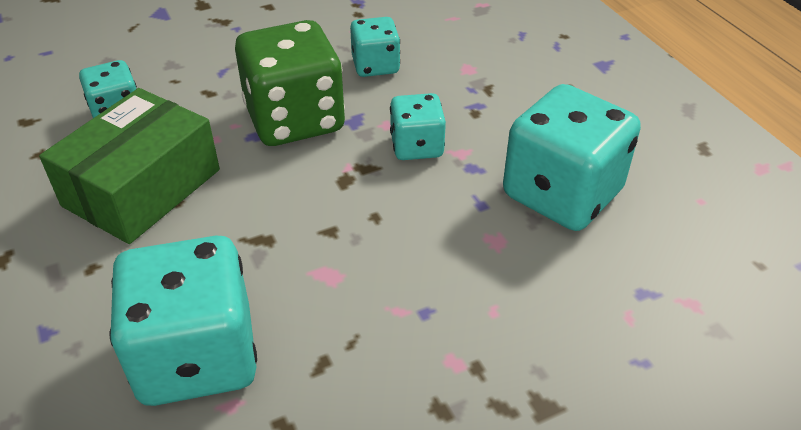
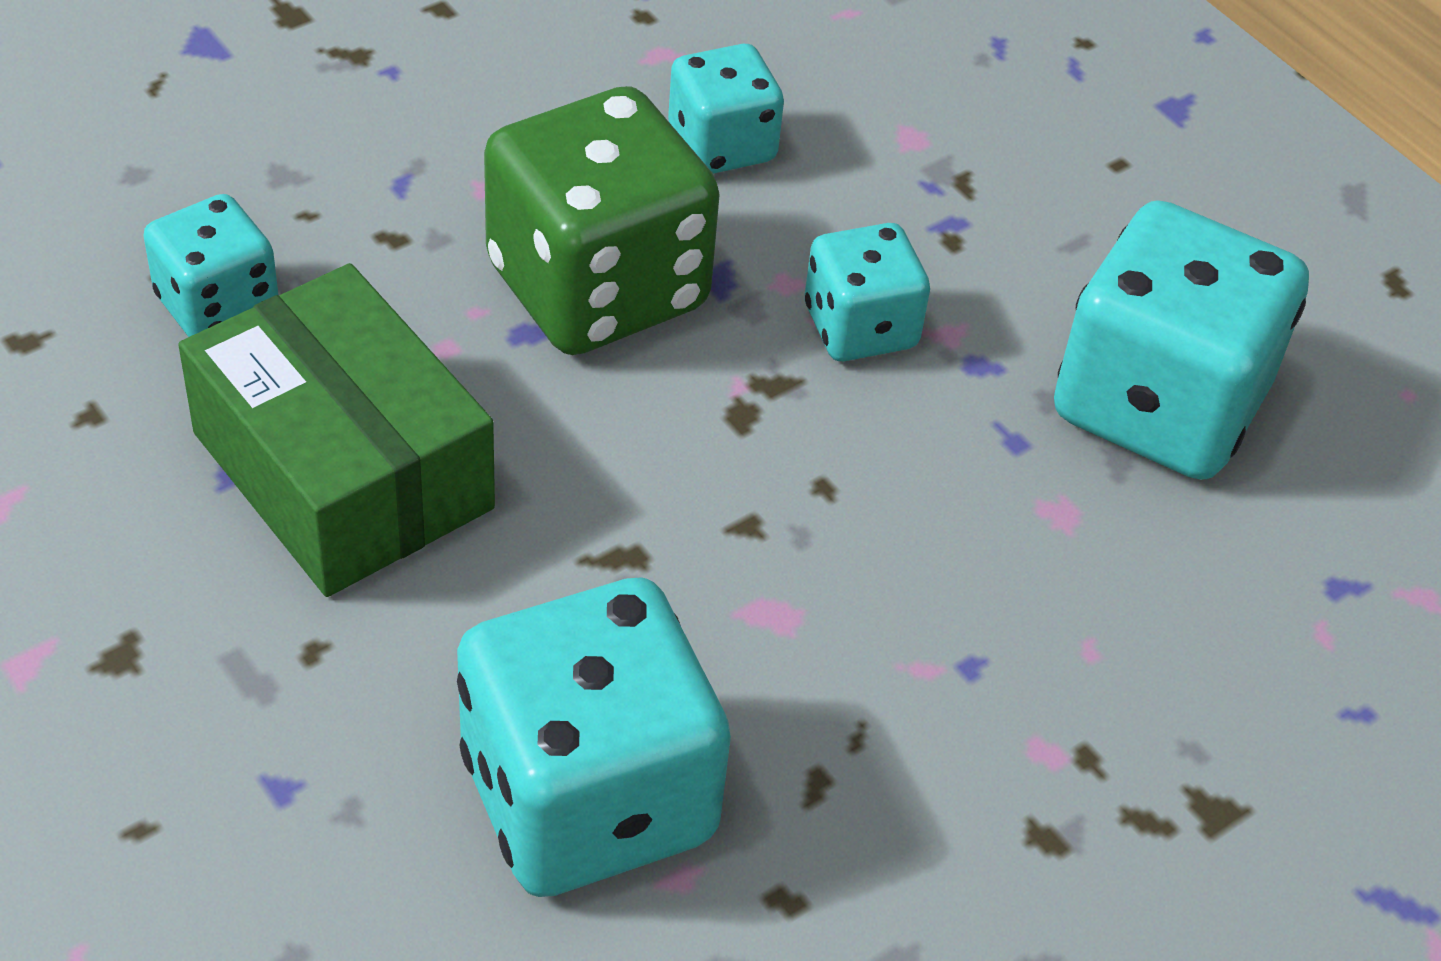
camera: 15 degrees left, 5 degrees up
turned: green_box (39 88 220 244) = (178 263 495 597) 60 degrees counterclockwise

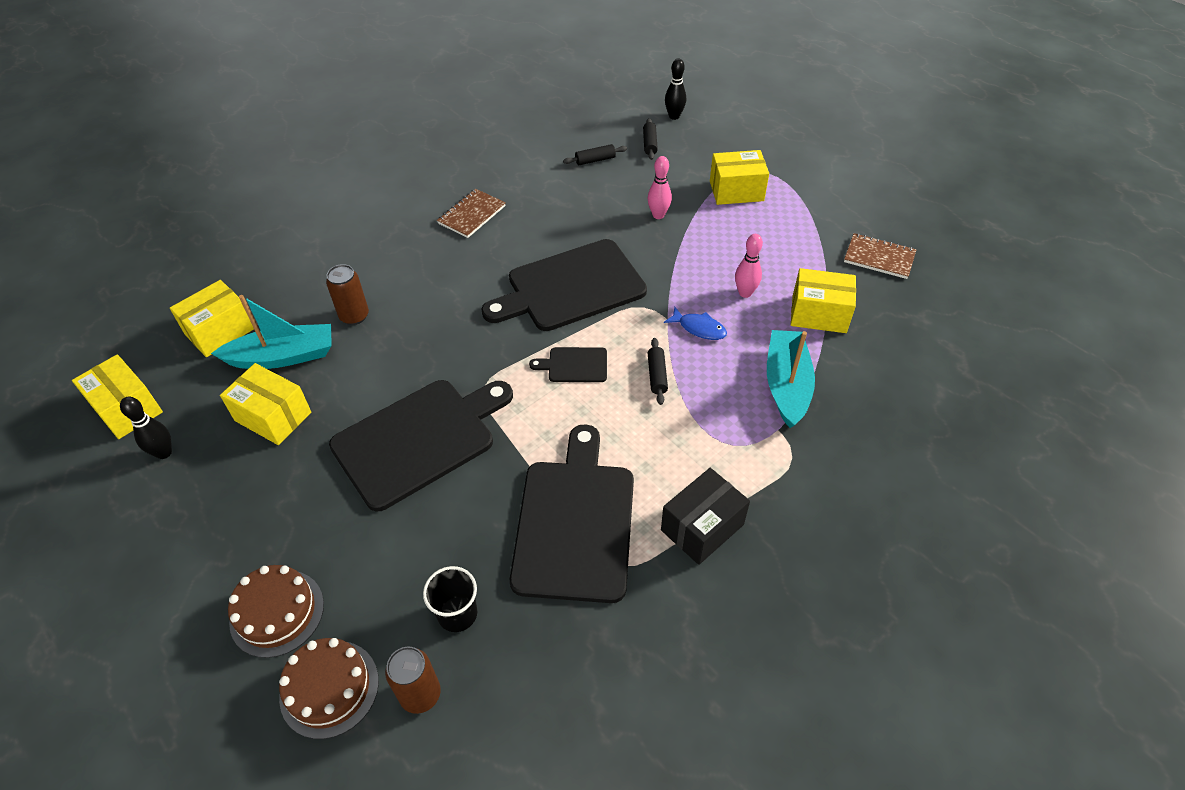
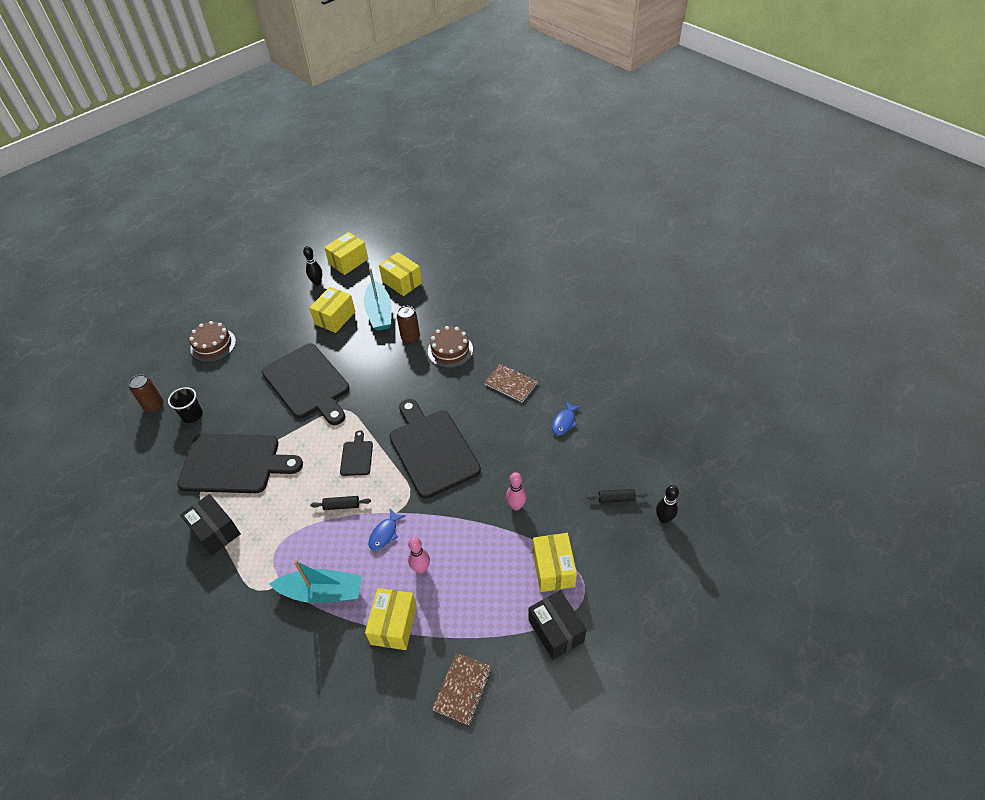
camera: 90 degrees right, 0 degrees up
removed: black_rolling_pin (563 144 627 165)
added: black_box (529 590 586 660); blue_fish (552 401 581 435)
moved: brown_cake (279 638 379 739) to (428 326 473 368)

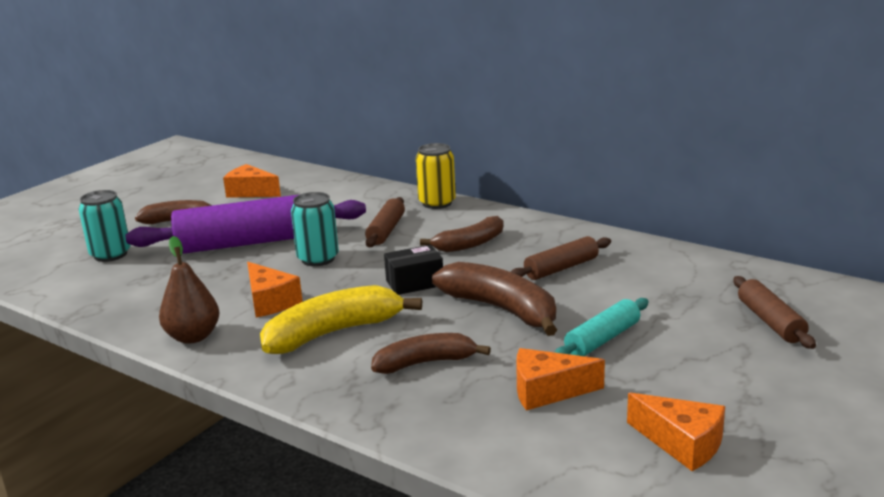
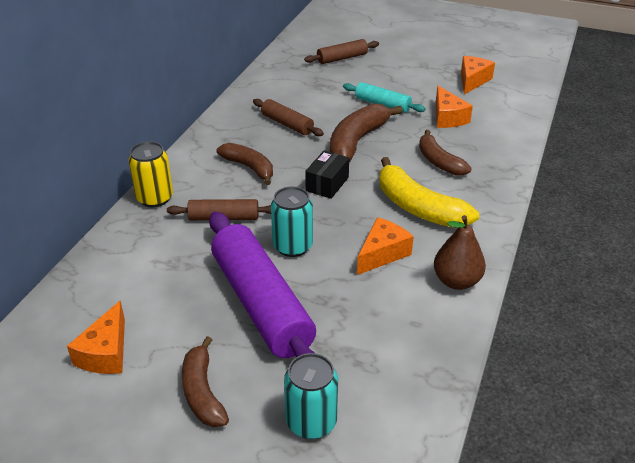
camera: 105 degrees left, 15 degrees up
turned: black_box (384 245 443 295) = (305 150 349 199) 60 degrees clockwise

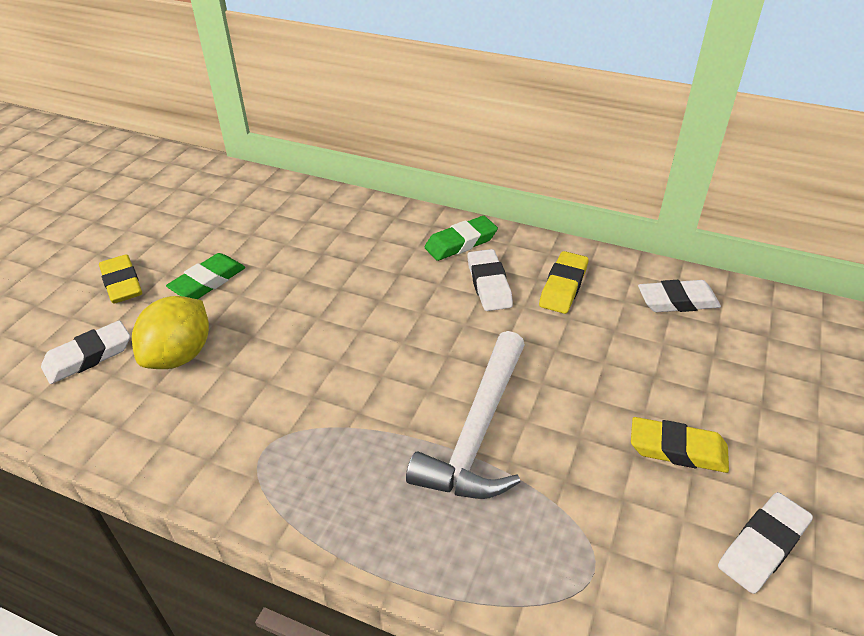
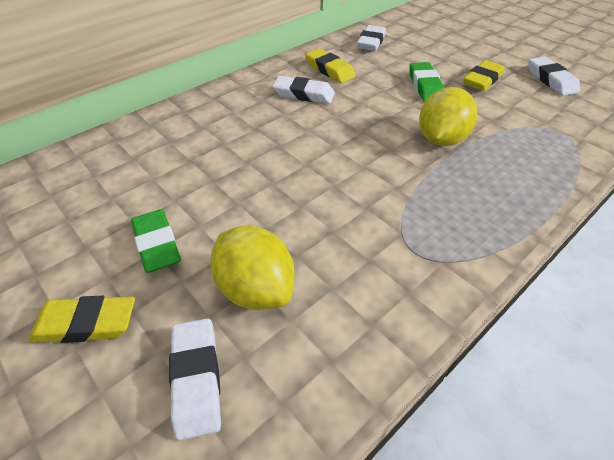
camera: 65 degrees left, 5 degrees up
moved: green_eraser (425 216 498 261) to (410 62 445 102)
replaced: white_hammer (406 331 525 499) to yellow_lemon (419 87 478 146)

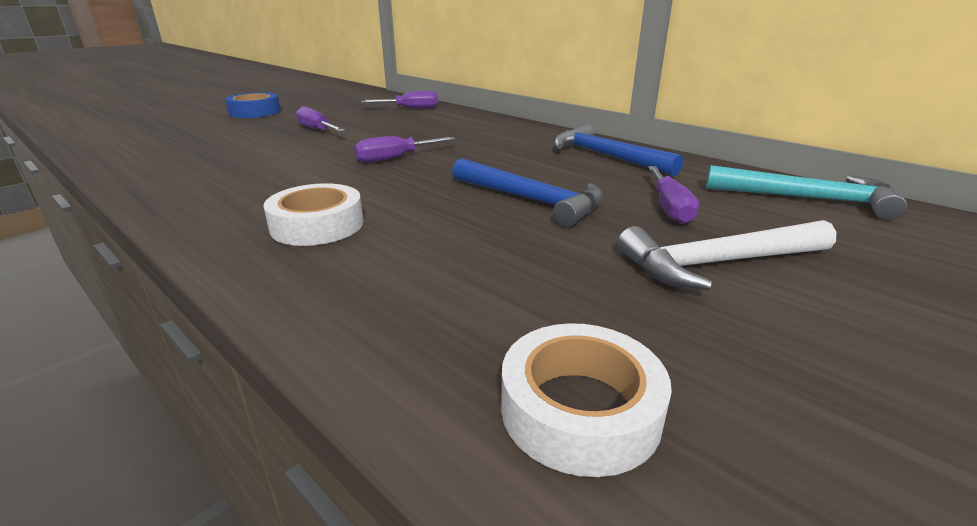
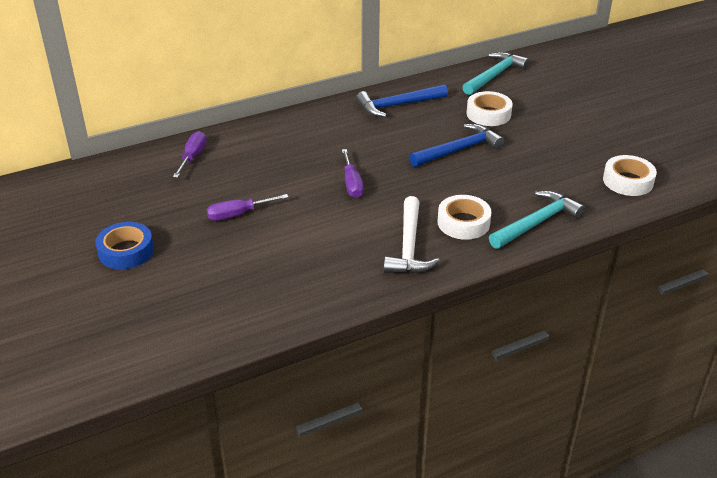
camera: 70 degrees left, 10 degrees up
added: turquoise_hammer (489 191 585 249)
moved: white_hammer (618 220 837 290) to (384 196 440 274)
replaced: purple_screwdriver (648 166 699 224) to white_tape (467 91 513 126)

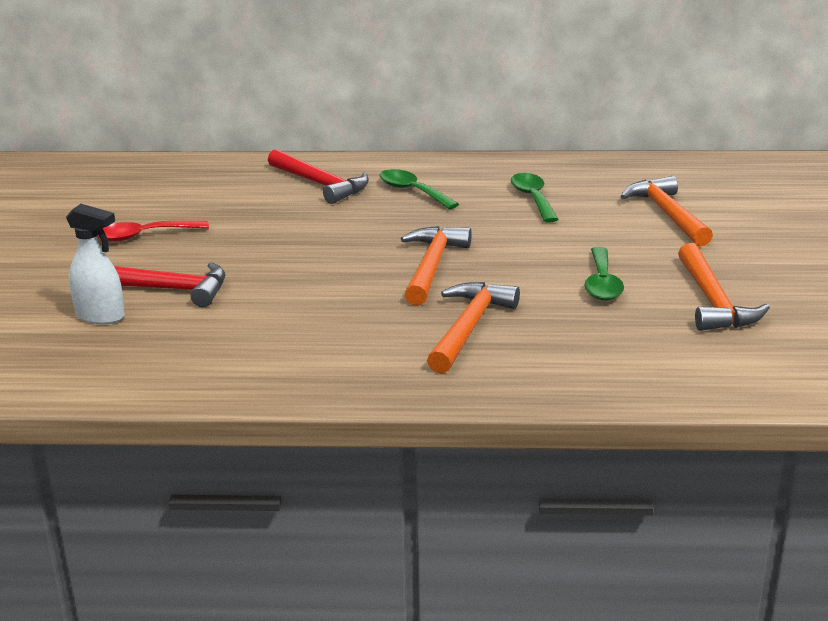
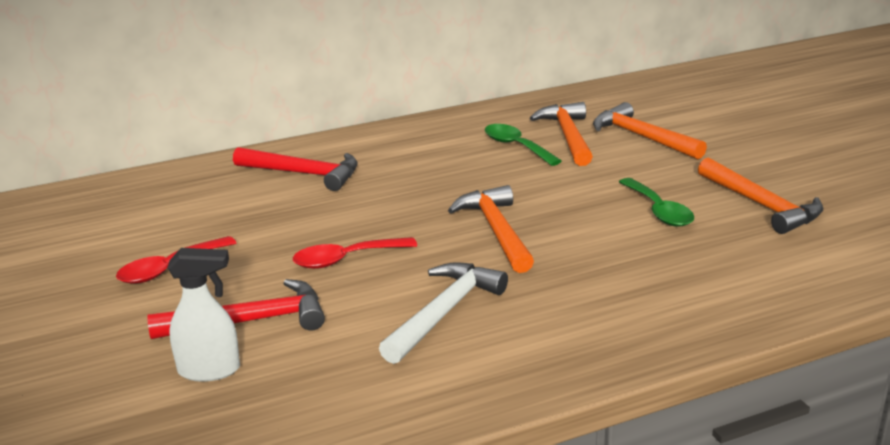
camera: 25 degrees left, 0 degrees up
removed: green_spoon (380 169 459 209)
added: red_spoon (293 237 417 269); white_hammer (379 262 508 364)
moved: orange_hammer (427 282 520 374) to (530 102 593 166)

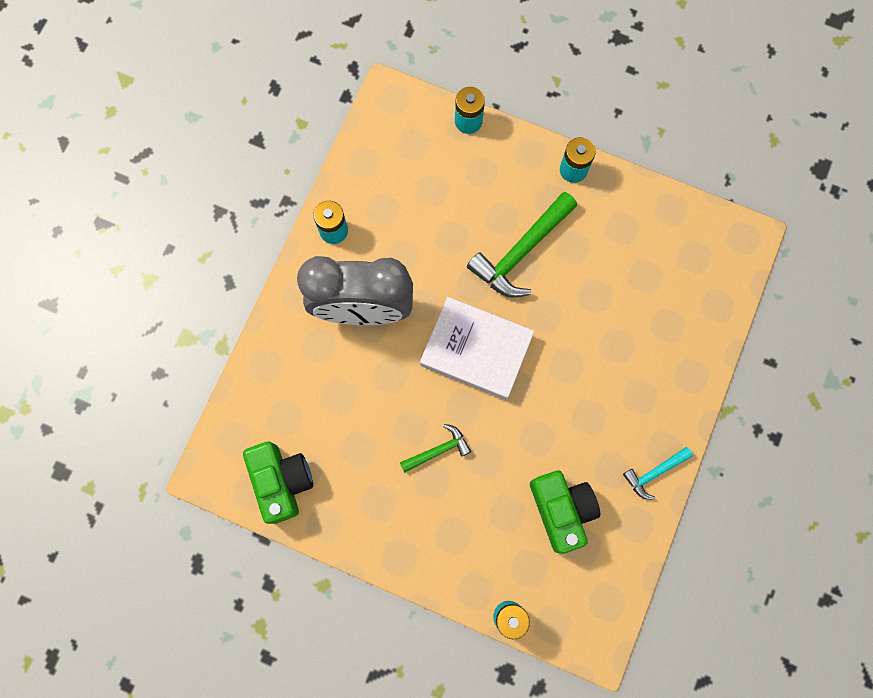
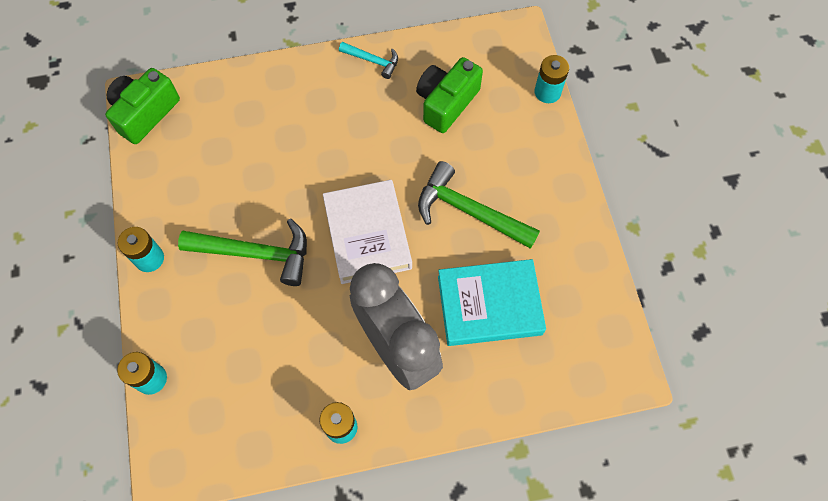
camera: 125 degrees left, 10 degrees down
added: turquoise_book (438 259 546 346)
moved: green_camera (243 442 313 524) to (105 68 180 144)
resized: green_hammer (400 424 471 473) = (418 161 540 249) x1.87

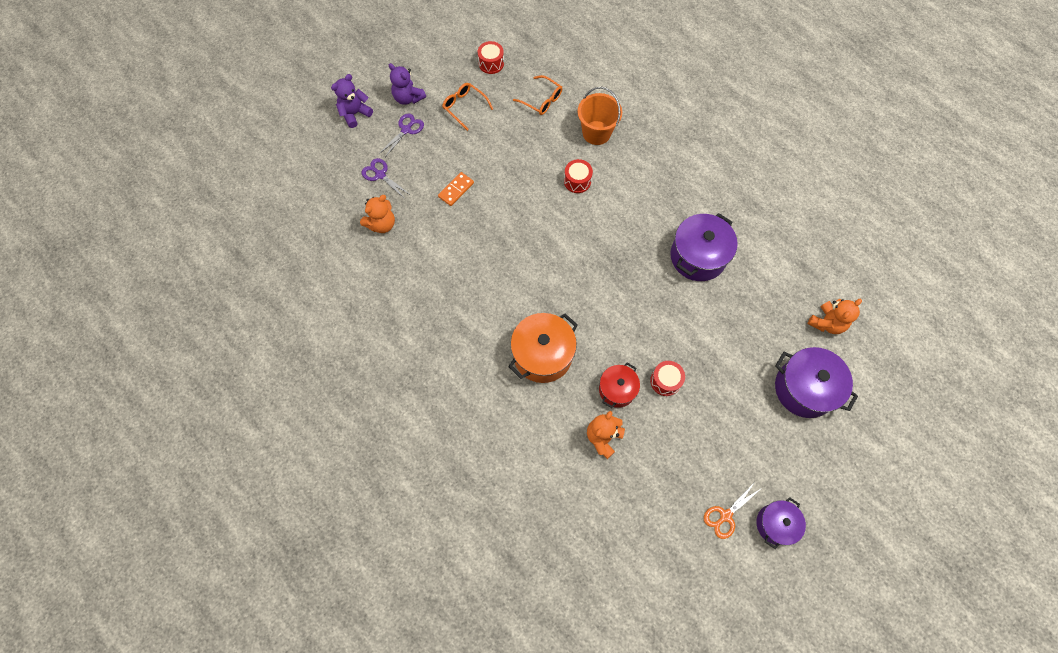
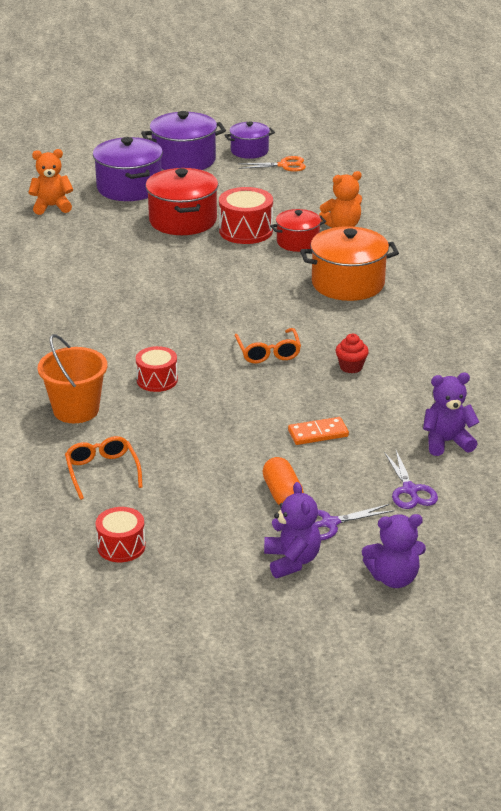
camera: 145 degrees left, 35 degrees down
added: red_pot (146 168 218 235); orange_capsule (262 457 304 505); red_cupcake (335 334 369 373)
moved: orange_glasses (442 83 493 131) to (234 328 301 363); purple_pot (670 213 738 281) to (141 111 226 170)
recoloured: orange_teddy_bear (360 195 395 233) to purple_teddy_bear (423 373 479 456)
resized: red_drum (650 361 685 396) = (219 187 273 244) x1.55

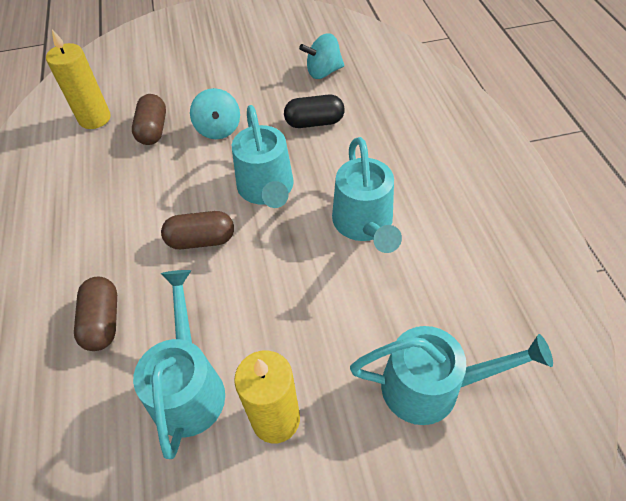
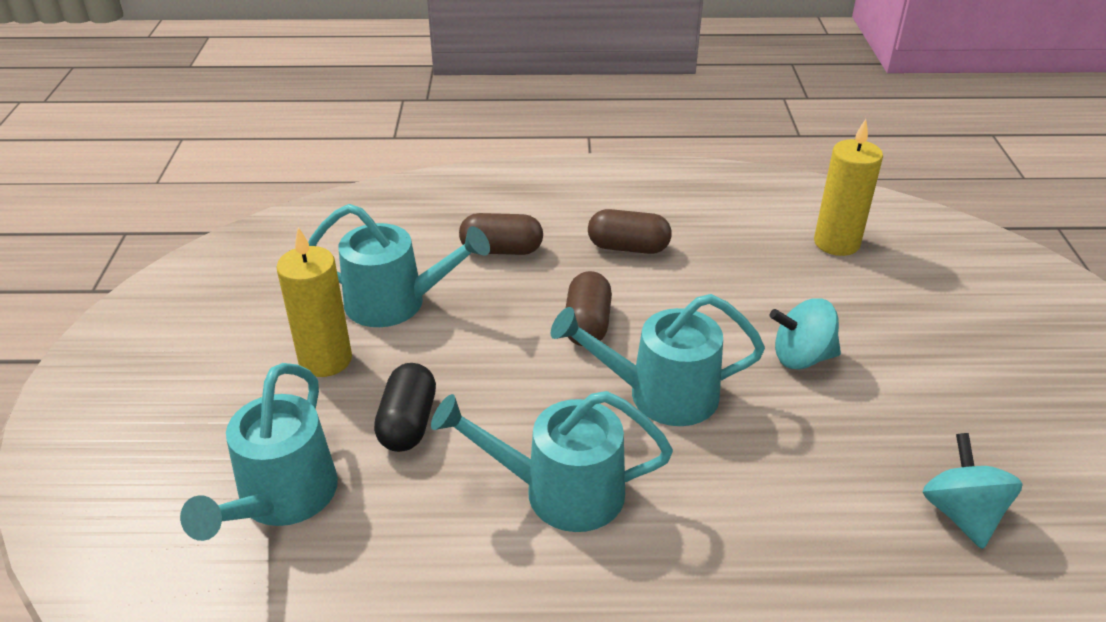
camera: 100 degrees right, 15 degrees down
moved: brown_capsule (132 94 166 145) to (588 209 672 254); black_capsule (284 95 345 128) to (374 363 436 452)

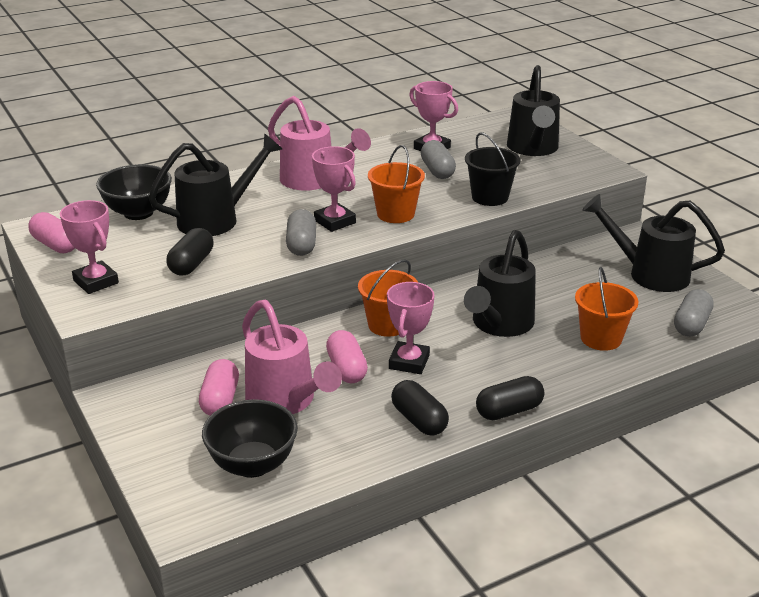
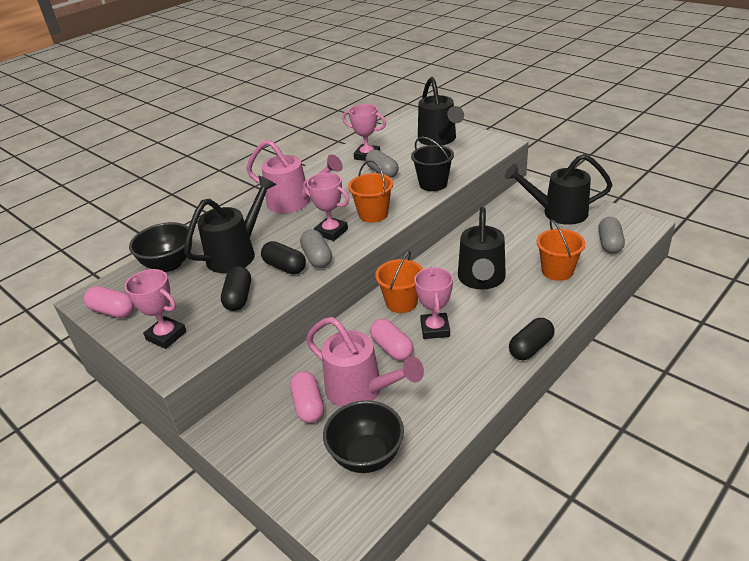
camera: 15 degrees left, 5 degrees up
moved: black_capsule (391 380 449 436) to (261 241 306 274)

